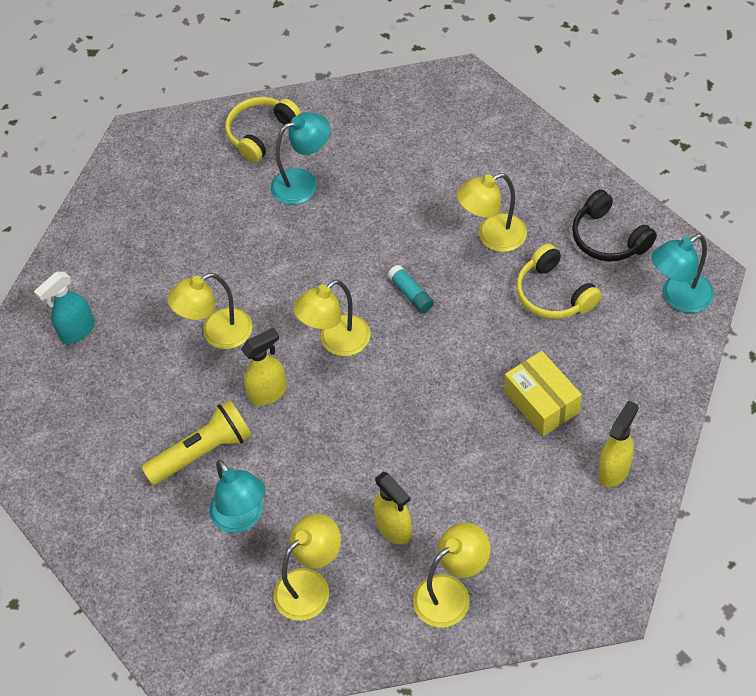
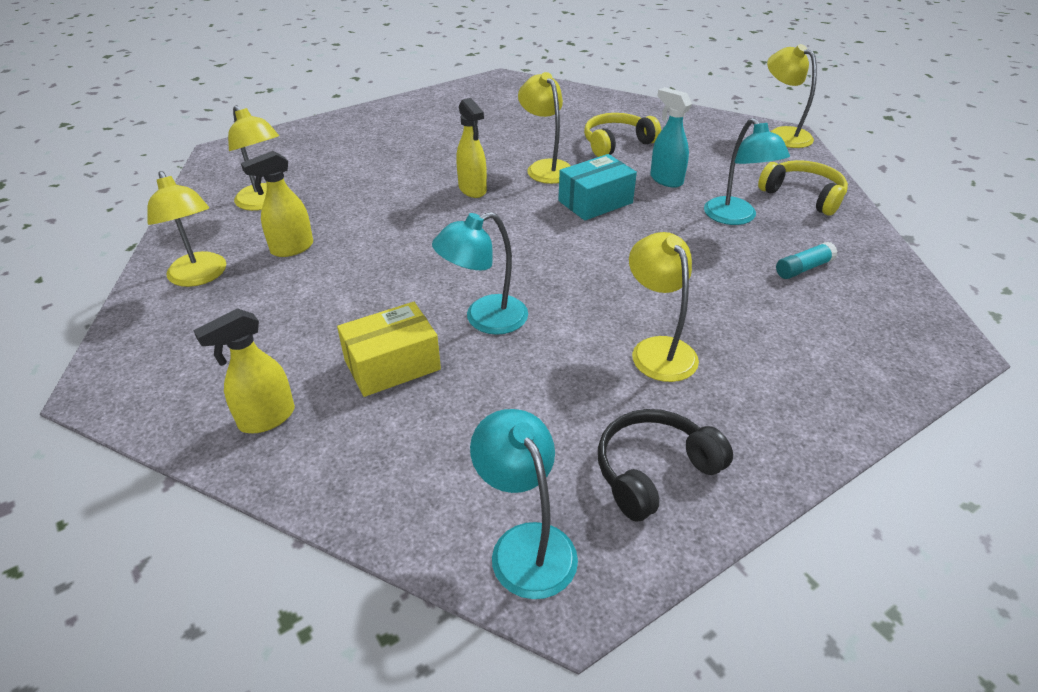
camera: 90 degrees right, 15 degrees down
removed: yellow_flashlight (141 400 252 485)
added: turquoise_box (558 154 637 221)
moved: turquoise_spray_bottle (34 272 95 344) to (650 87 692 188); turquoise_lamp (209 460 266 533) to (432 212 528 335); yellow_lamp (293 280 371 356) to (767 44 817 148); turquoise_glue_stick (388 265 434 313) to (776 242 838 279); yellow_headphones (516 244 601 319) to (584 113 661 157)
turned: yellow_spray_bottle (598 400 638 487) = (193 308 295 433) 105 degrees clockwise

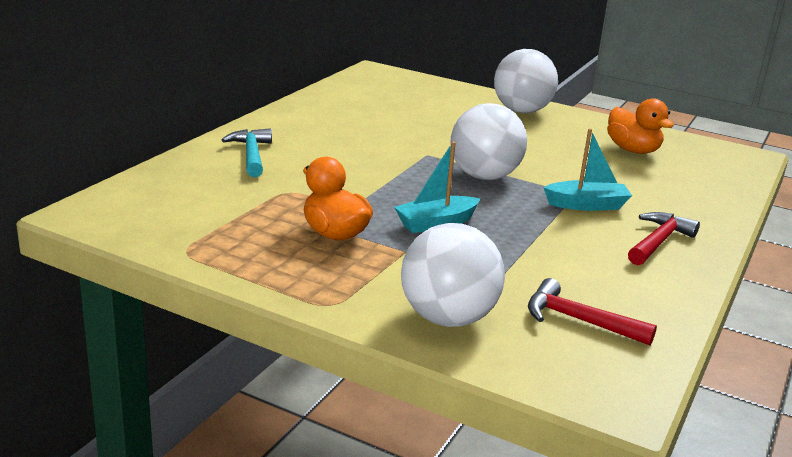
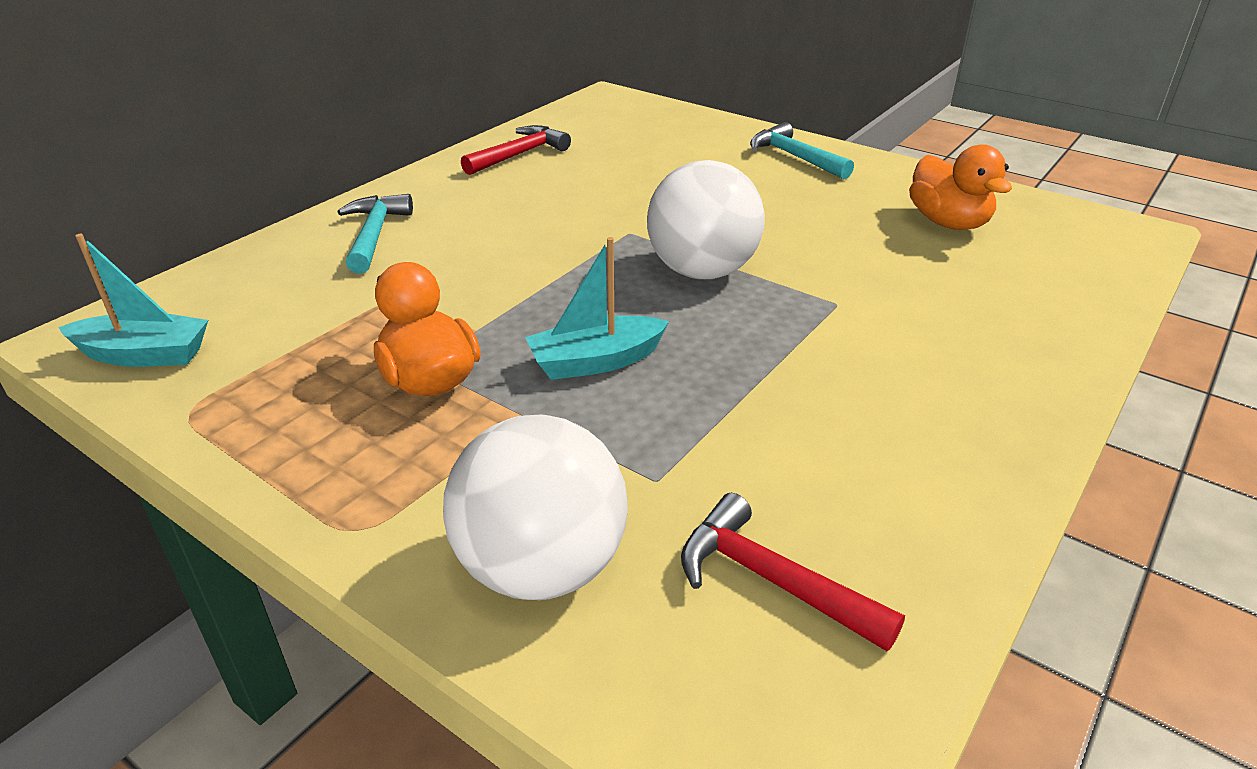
camera: 10 degrees right, 10 degrees up
moved: turquoise_boat (543 129 632 211) to (58 234 208 367); red_hammer (628 212 700 265) to (461 125 571 175)
replaced: white_ball (494 49 558 113) to turquoise_hammer (750 122 854 179)

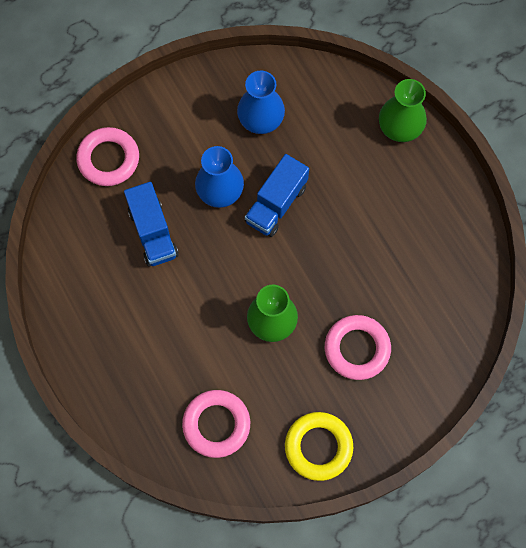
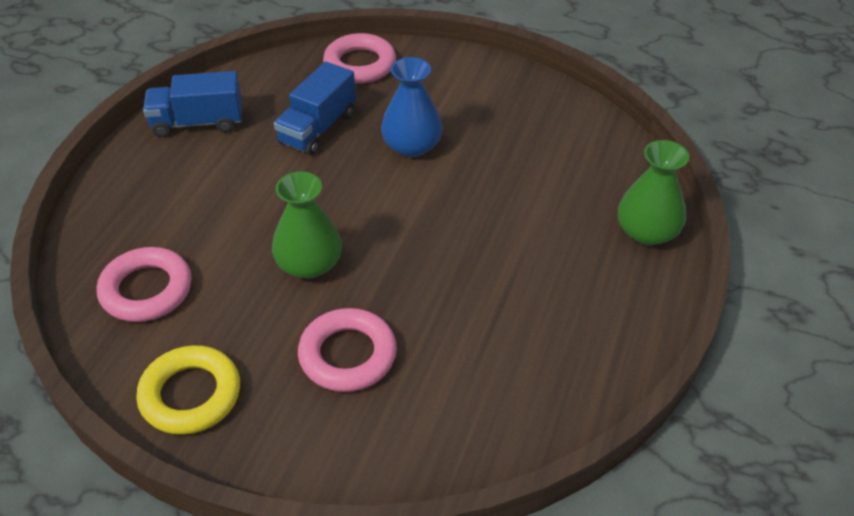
camera: 50 degrees right, 25 degrees down
removed: blue_vase (237 70 285 134)
moved: blue_truck (245 154 309 237) to (143 71 242 137)

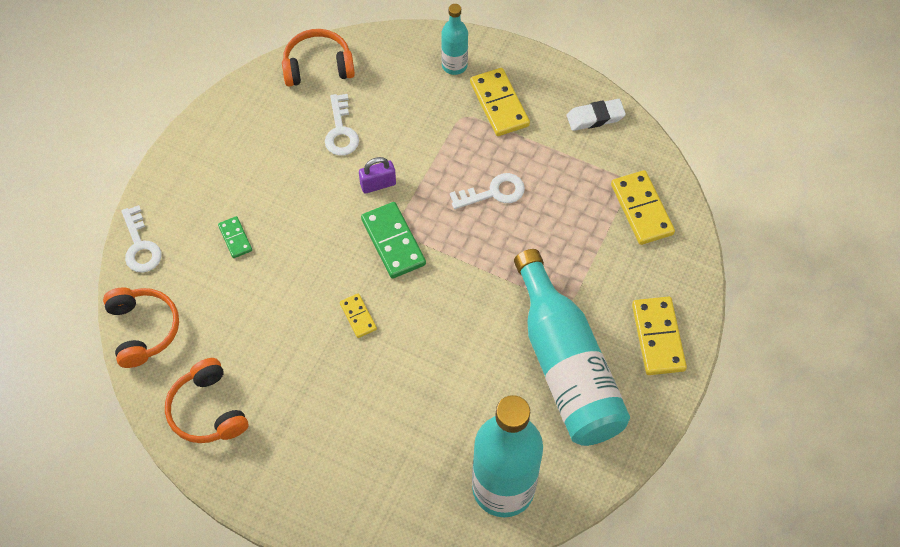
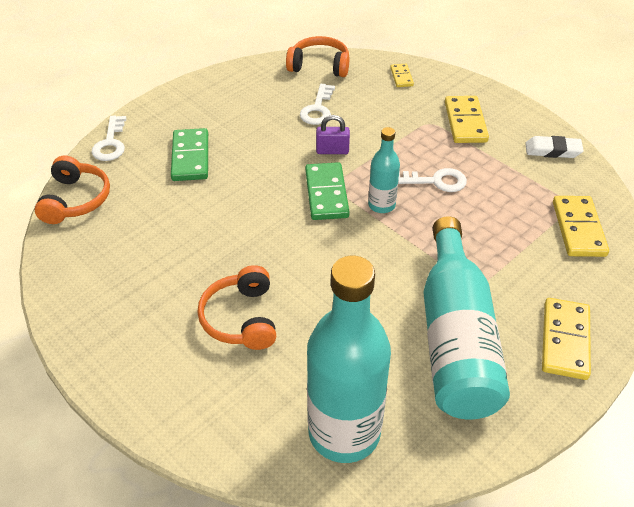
camera: 20 degrees right, 15 degrees down
moved: orange_headphones (165 358 248 443) to (197 265 276 350); yellow_domino (340 293 377 338) to (390 64 414 87); turquoise_bottle (441 4 468 75) to (368 127 400 213)
resized: green_domino (218 216 252 258) = (171 128 208 181) x1.82

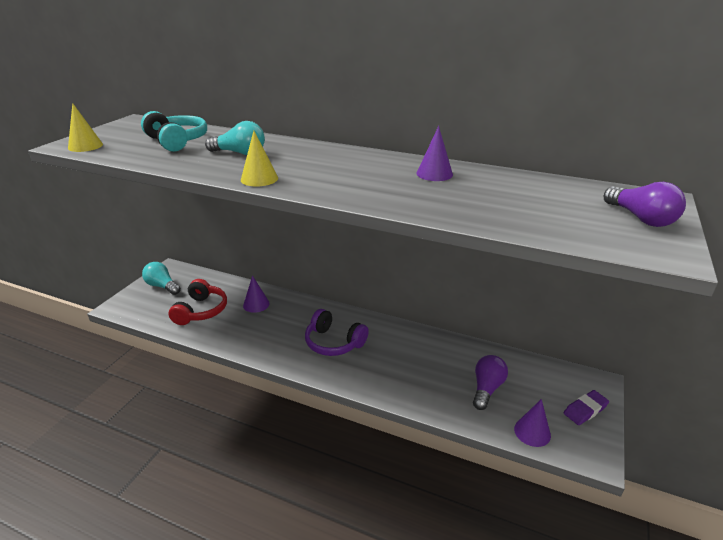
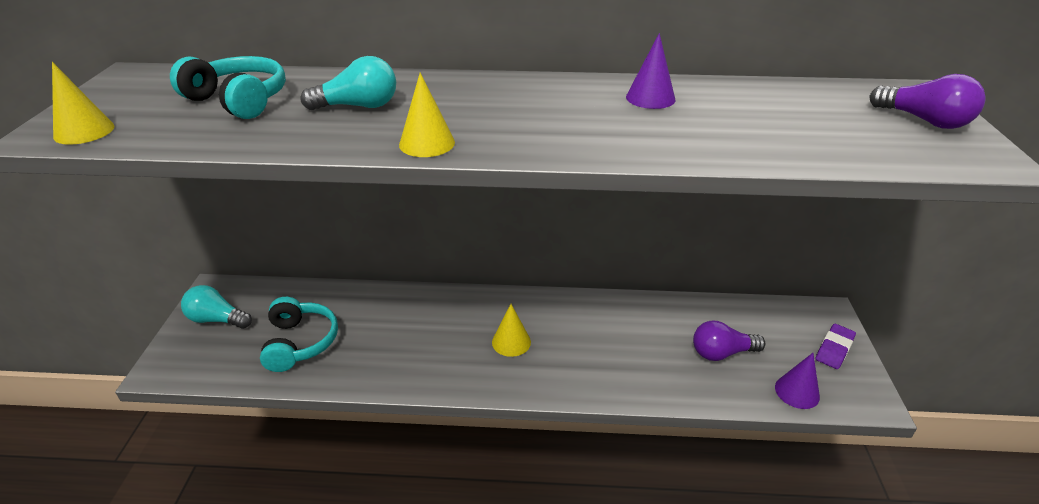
camera: 20 degrees left, 5 degrees up
removed: purple_cone (243 276 270 313)
replaced: purple_headphones (305 309 369 356) to yellow_cone (492 304 531 357)
recoloured: red_headphones (168 279 227 325) to turquoise_headphones (260 297 338 372)
turned: purple_light_bulb (473 355 508 410) = (693 321 766 361) 105 degrees counterclockwise

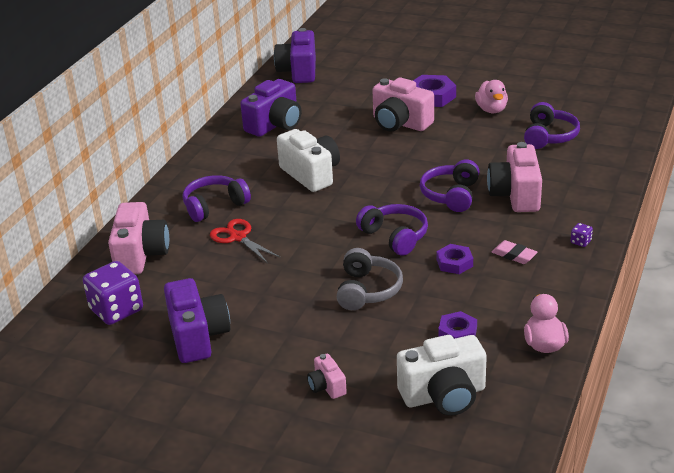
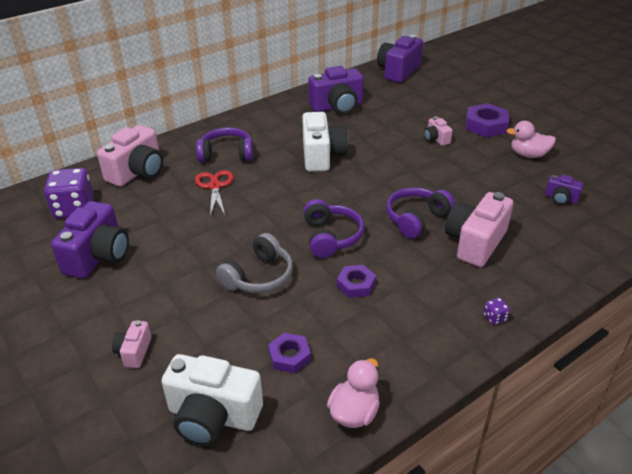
camera: 30 degrees right, 5 degrees up
removed: pink_eraser (492 240 538 264)
replaced: purple_headphones (524 102 580 149) to purple_camera (545 175 584 205)
turned: pink_duck (475 80 508 113) = (506 121 556 158) 75 degrees clockwise
resized: pink_camera (372 77 434 132) = (424 117 453 146) x0.50

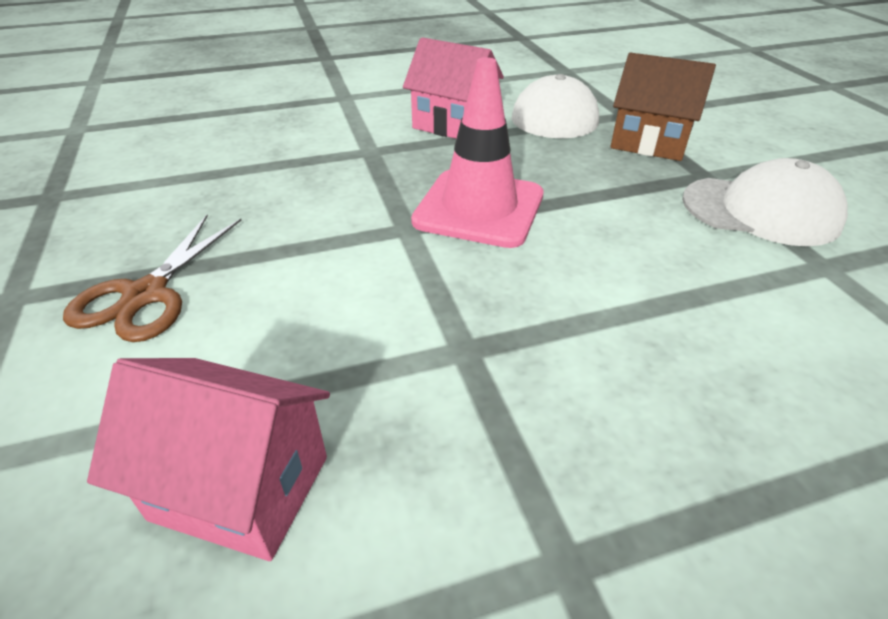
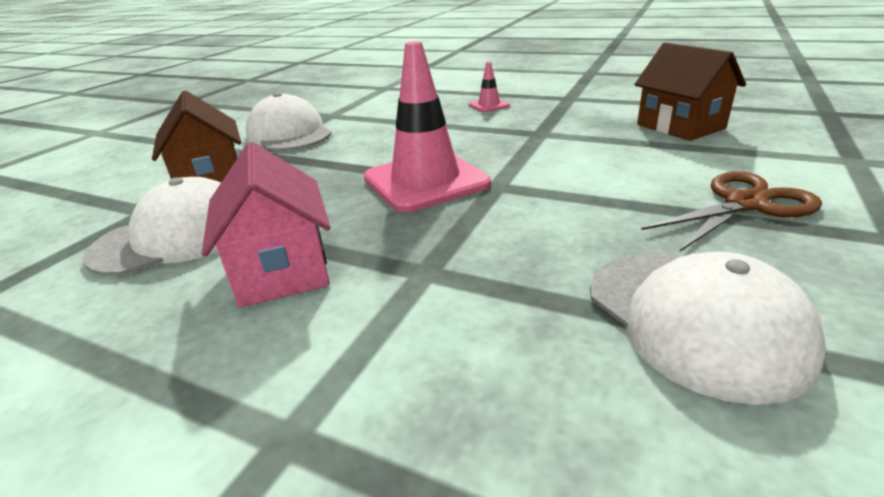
camera: 135 degrees left, 10 degrees down
added: pink_traffic_cone (469 62 510 112); white_cap (590 251 826 405)
recoloured: pink_house (87 358 330 561) to brown_house (635 42 746 141)

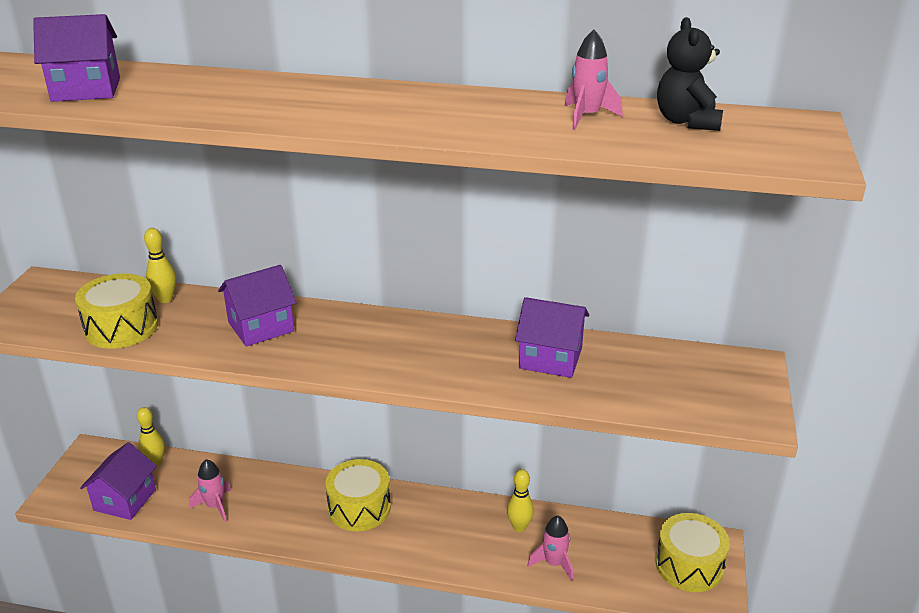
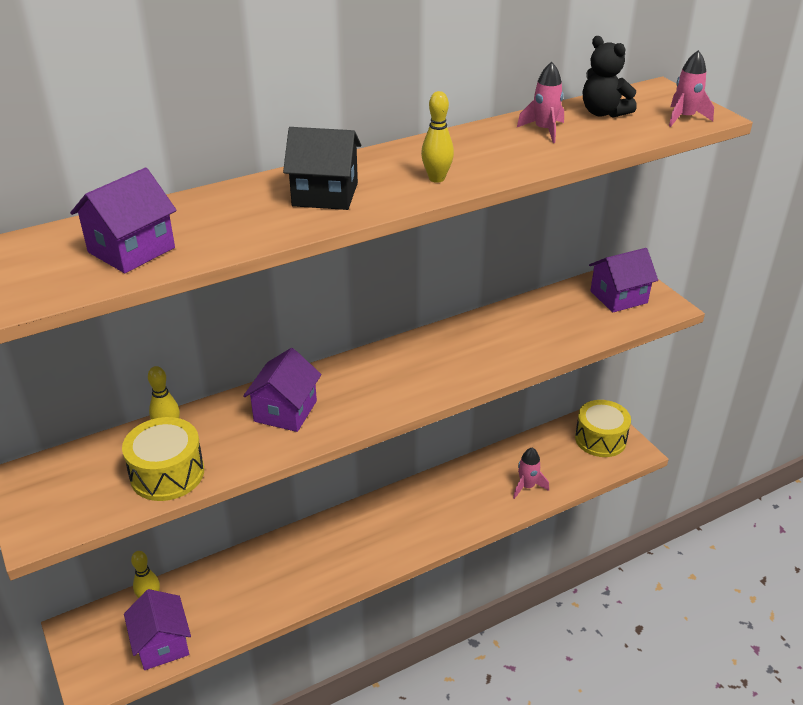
camera: 40 degrees left, 5 degrees up
removed: yellow_drum (325 459 391 531)
added: black_house (283 127 361 210)
moved: pink_rocket (189 459 231 522) to (669 50 714 127); yellow_bowling_pin (507 469 534 532) to (421 91 454 183); purple_house (515 297 589 378) to (589 248 658 312)

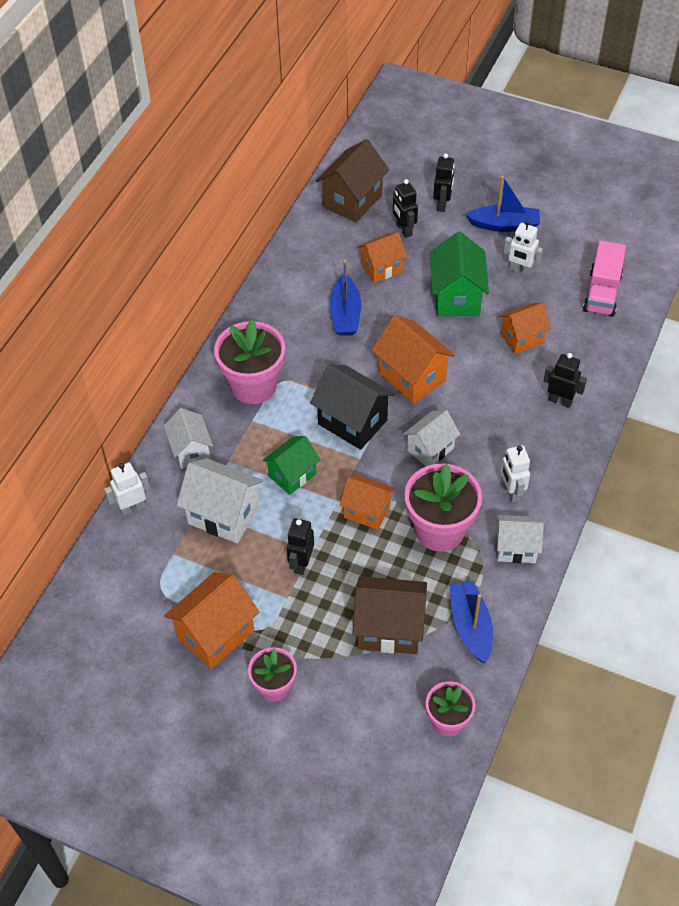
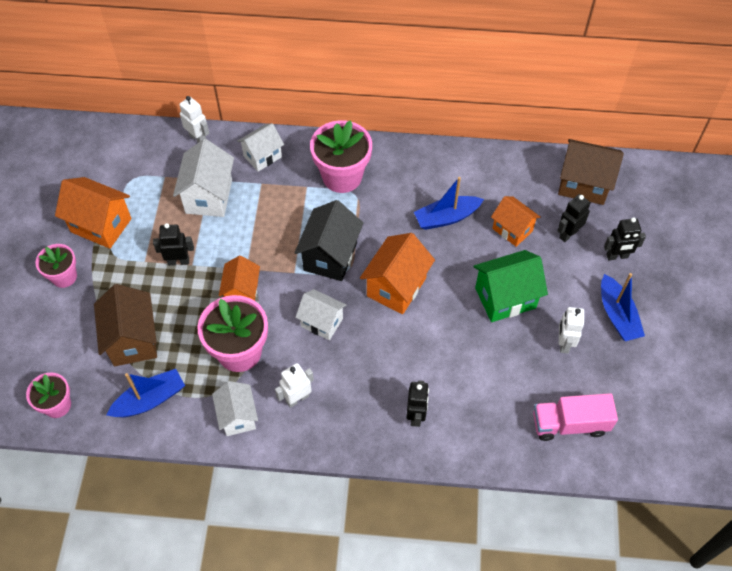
camera: 70 degrees right, 5 degrees up
removed: green_house (262 436 320 495); orange_house (499 303 551 354)

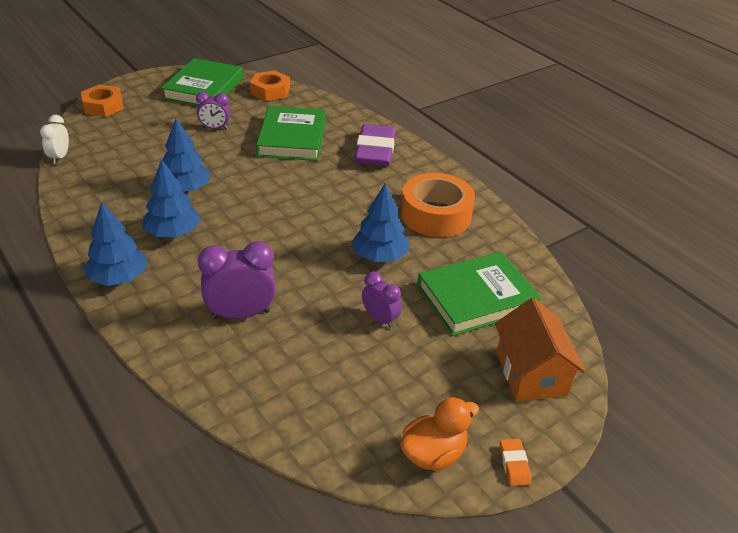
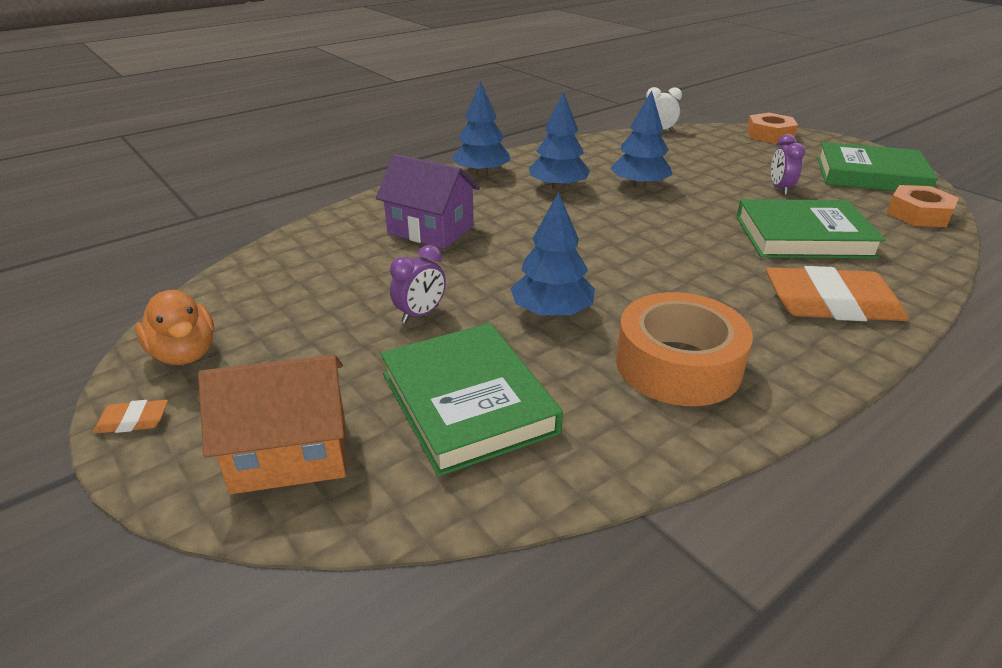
camera: 90 degrees right, 5 degrees down
replaced: purple_clock (198 241 276 319) to purple_house (376 154 480 249)
recoloured: purple_eraser (355 124 396 166) to orange_eraser (766 266 909 321)

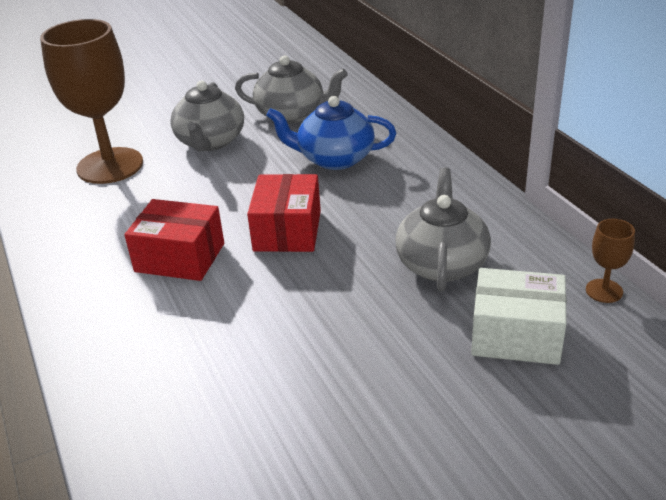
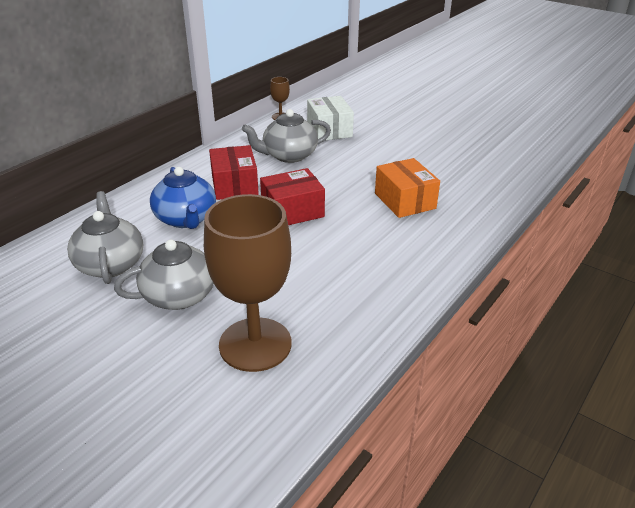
camera: 120 degrees left, 0 degrees up
added: orange_box (375 158 440 218)
moved: red_box (124 199 224 281) to (209 145 259 200)

